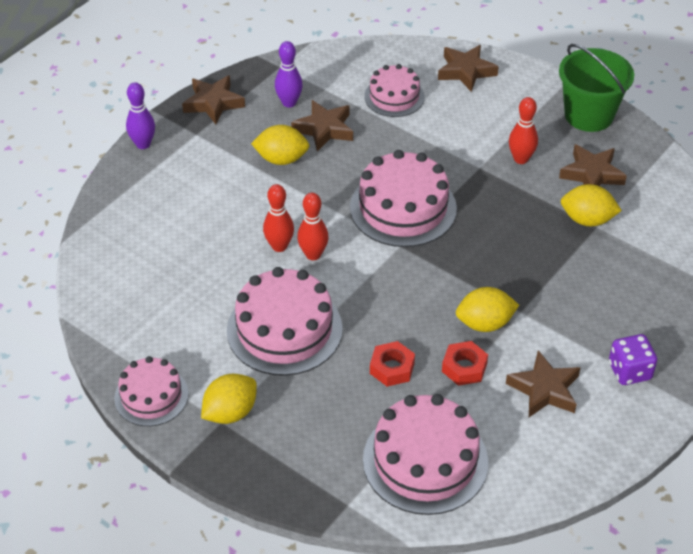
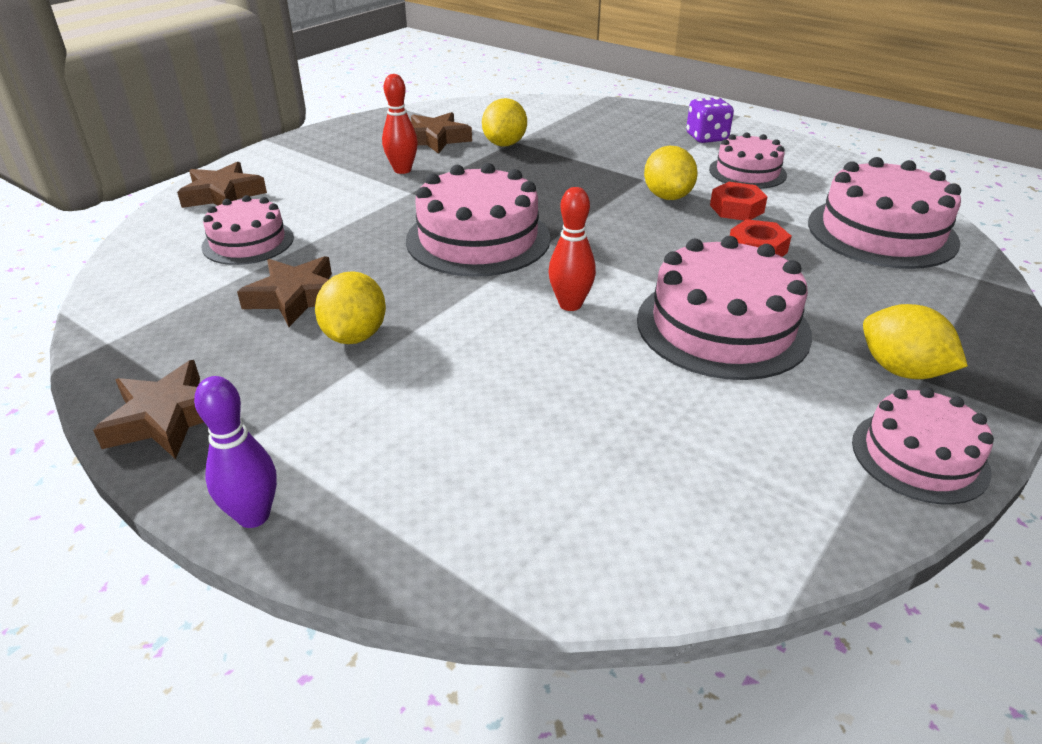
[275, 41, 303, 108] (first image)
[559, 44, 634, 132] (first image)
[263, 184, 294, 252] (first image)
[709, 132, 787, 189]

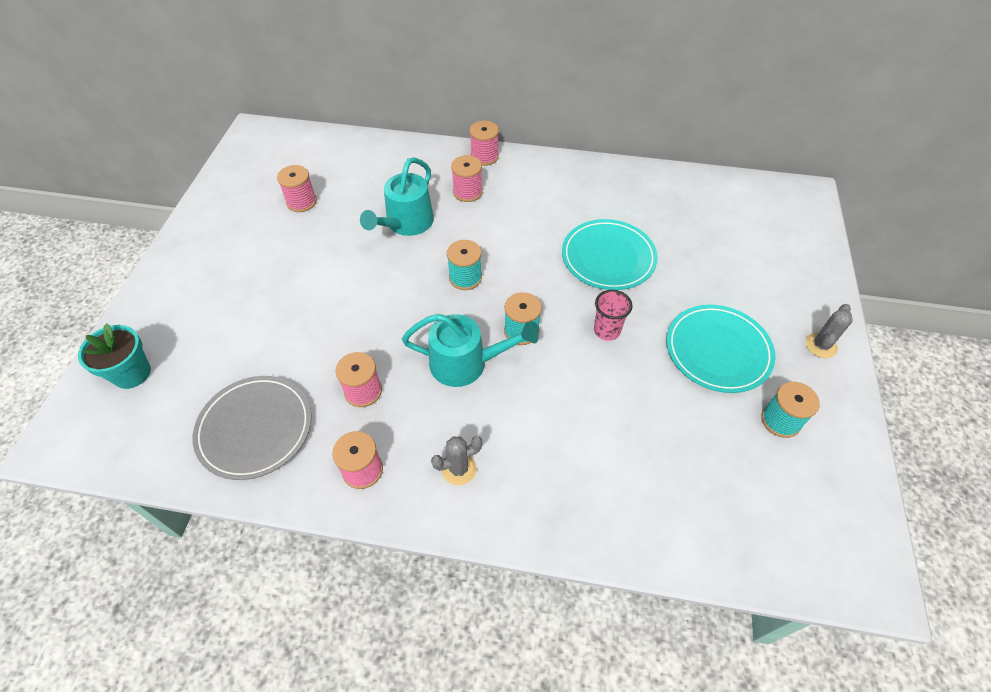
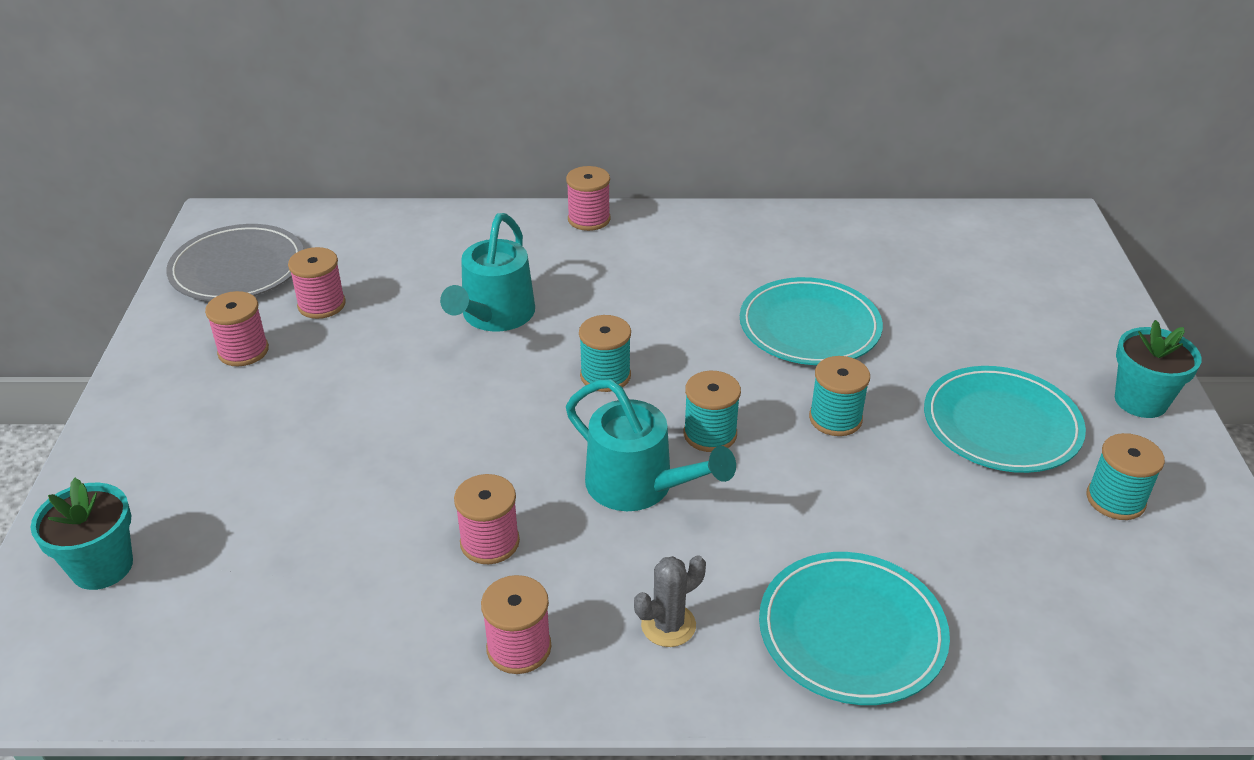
[205, 291, 269, 366]
[809, 356, 870, 436]
[1115, 320, 1202, 418]
[566, 379, 736, 511]
[166, 224, 304, 301]
[759, 552, 950, 705]

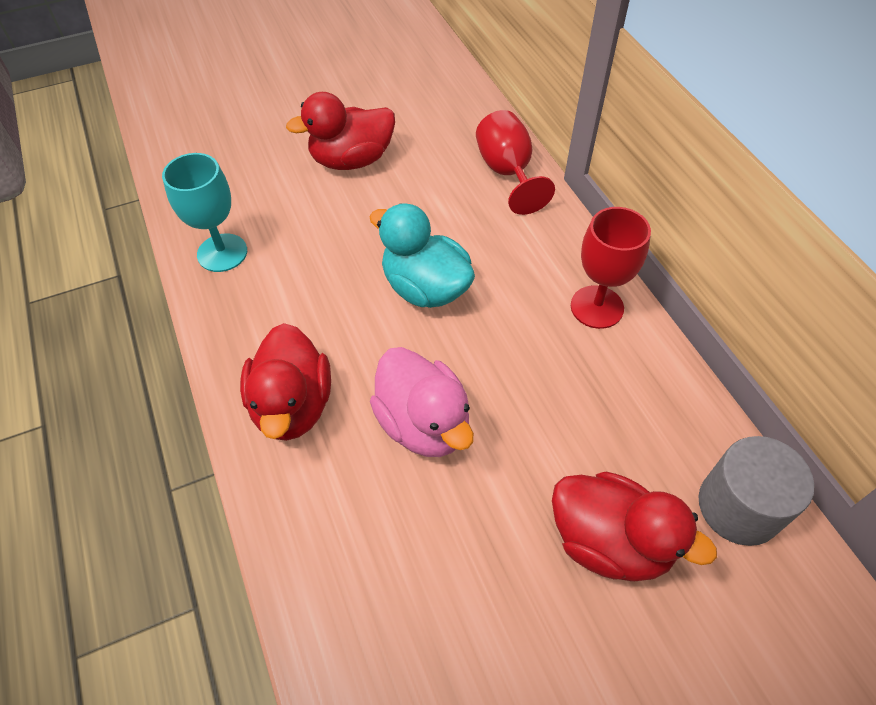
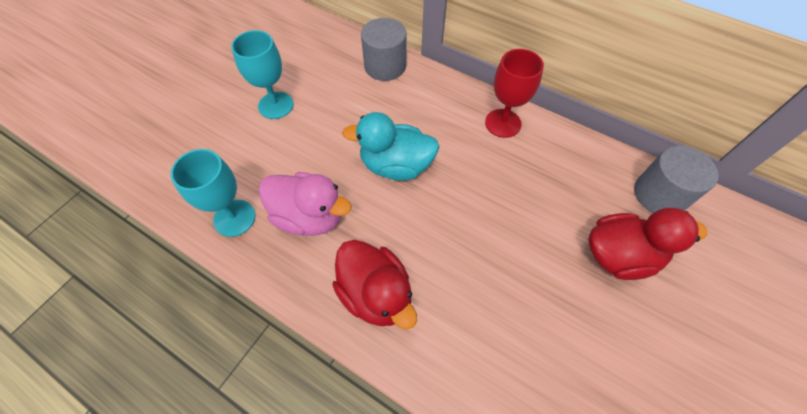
[231, 30, 294, 119]
[361, 18, 407, 81]
[259, 172, 352, 236]

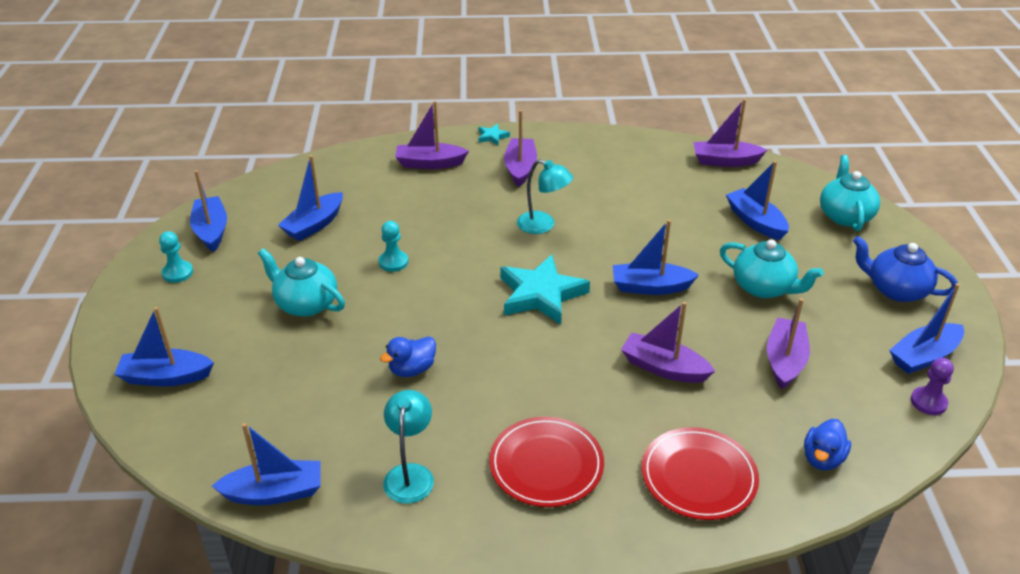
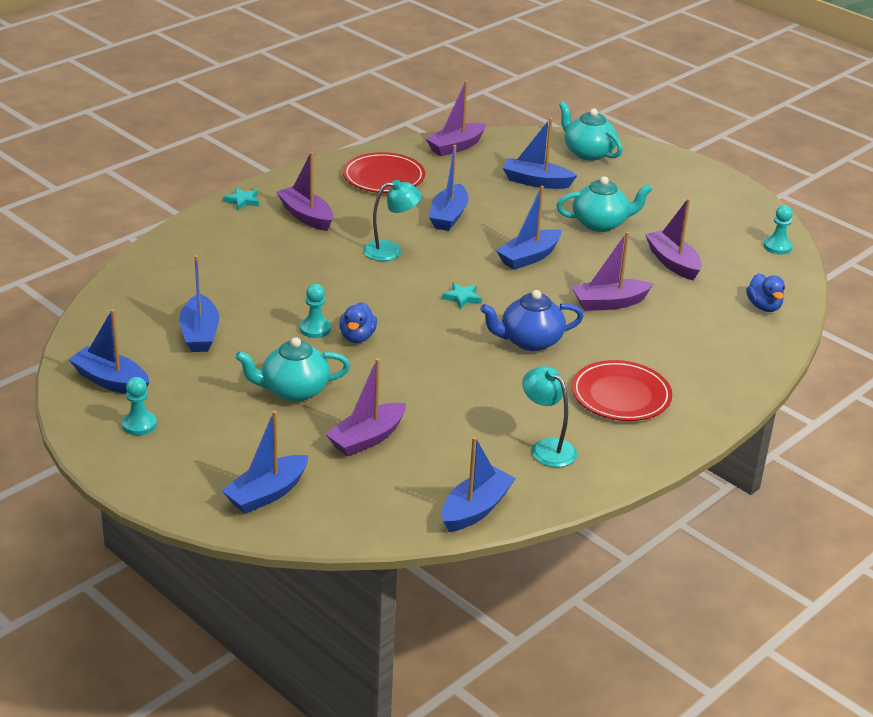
[326, 358, 406, 457]
[480, 290, 584, 351]
[442, 282, 482, 309]
[429, 145, 468, 231]
[339, 302, 377, 343]
[764, 205, 793, 254]
[343, 152, 425, 193]

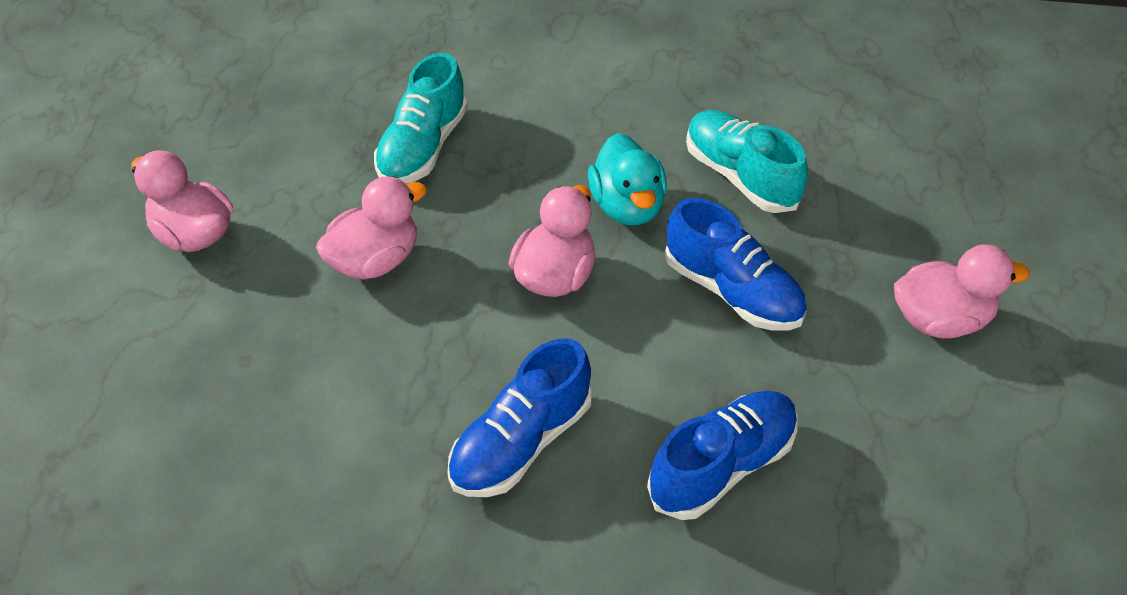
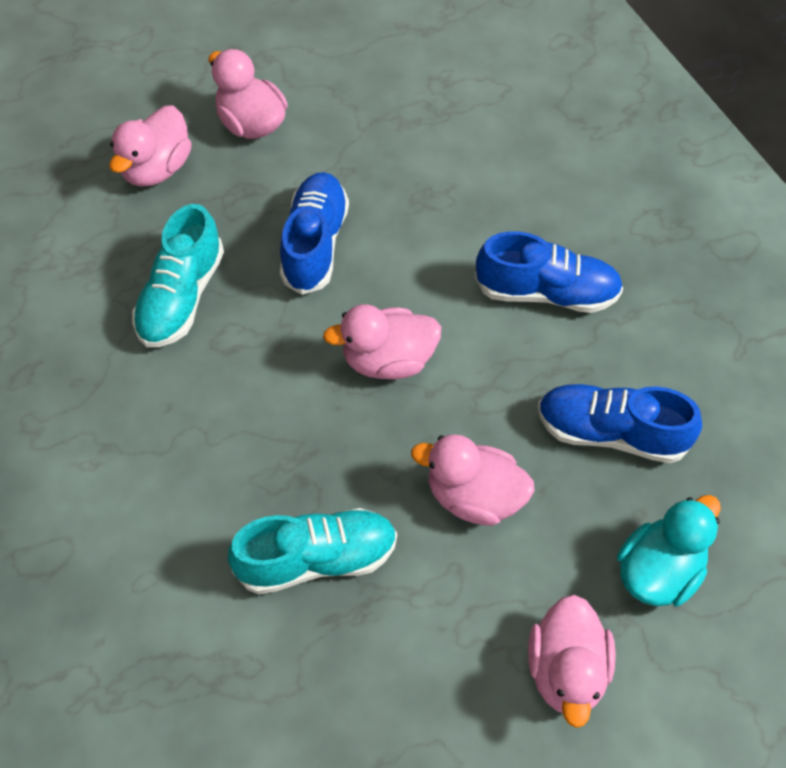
[617, 495, 721, 607]
[538, 384, 702, 463]
[109, 105, 192, 187]

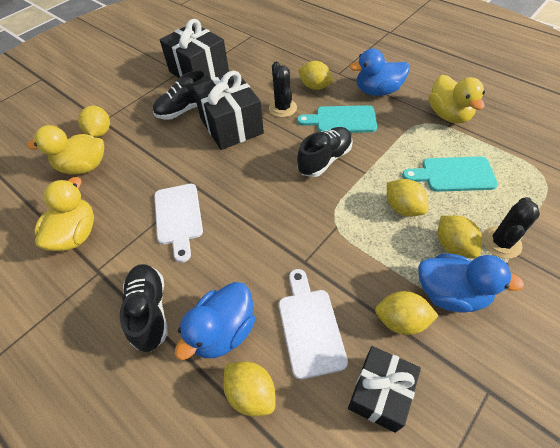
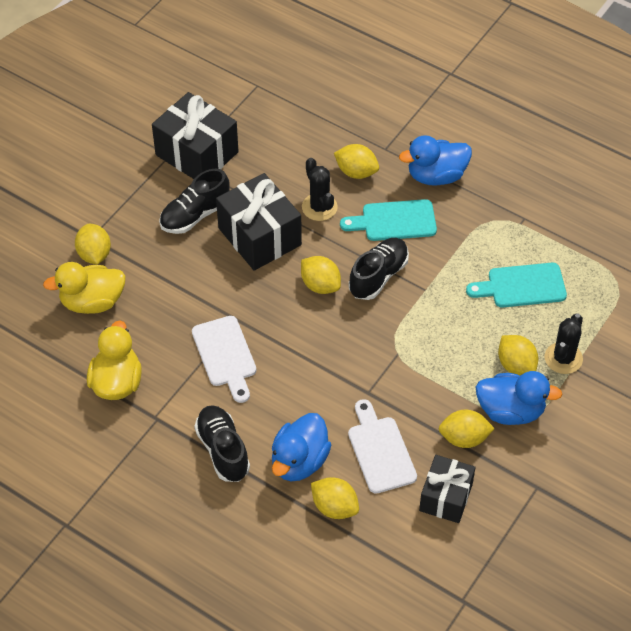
[429, 75, 485, 123] (first image)
[301, 256, 341, 294]

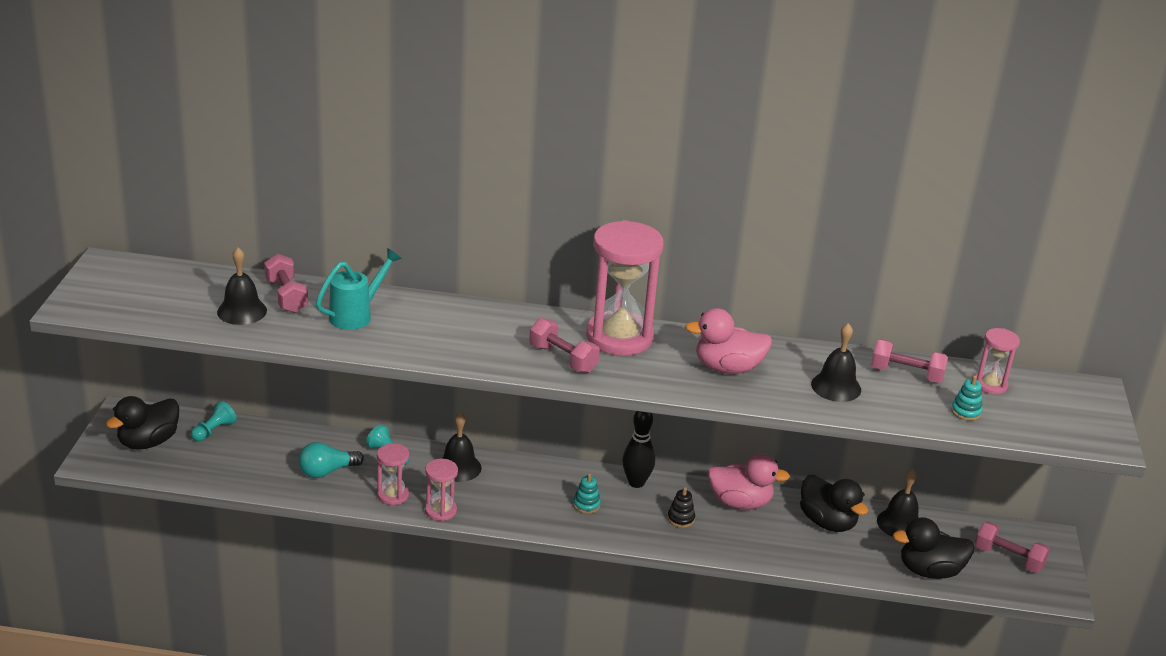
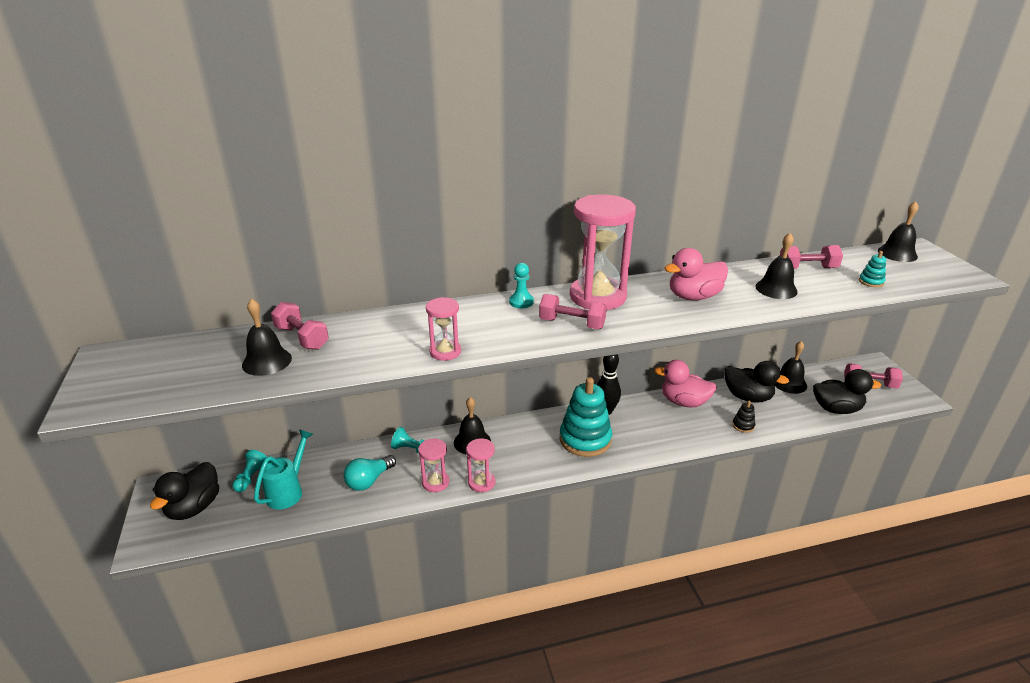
[254, 429, 313, 509]
[426, 297, 461, 361]
[654, 360, 717, 407]
[559, 377, 612, 457]
[732, 401, 755, 433]
[813, 369, 881, 414]
[878, 201, 919, 262]
[509, 263, 534, 308]

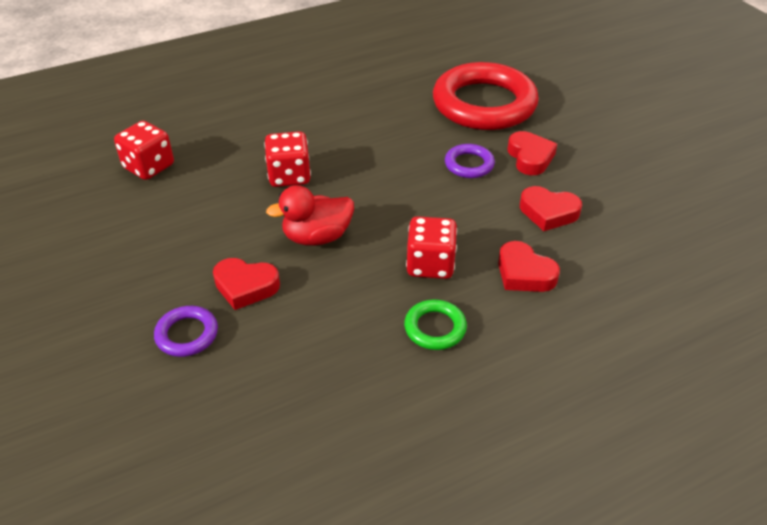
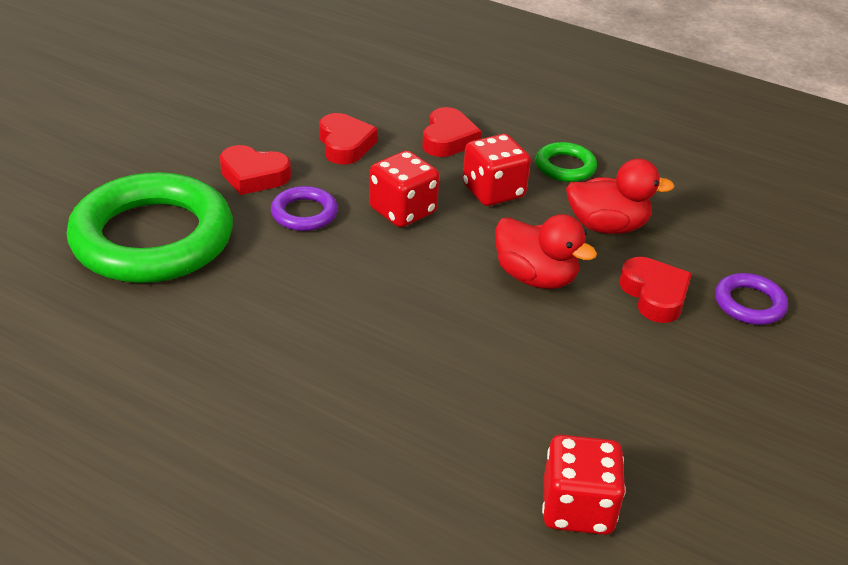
[67, 172, 233, 283]
[369, 151, 439, 227]
[220, 145, 291, 195]
[566, 159, 675, 234]

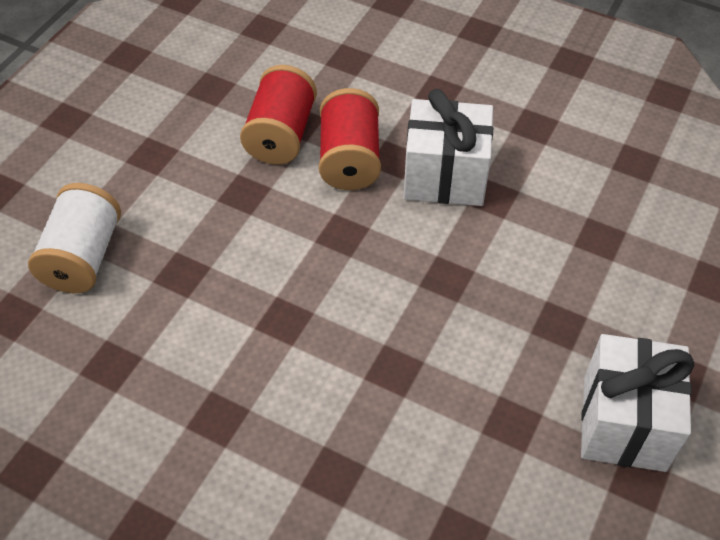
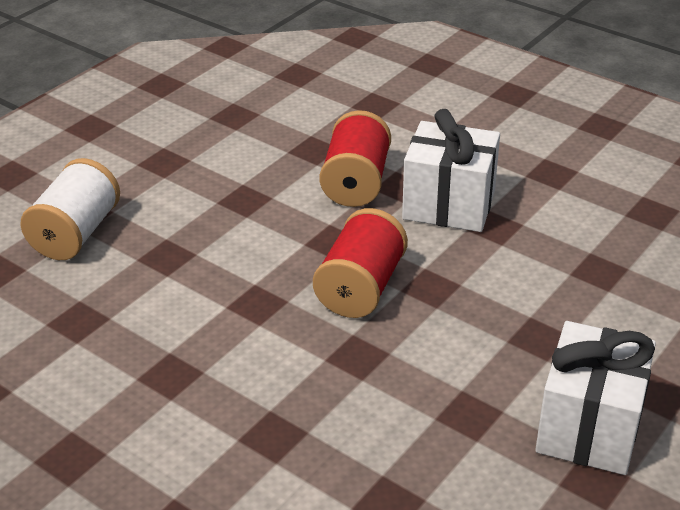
[313, 208, 408, 318]

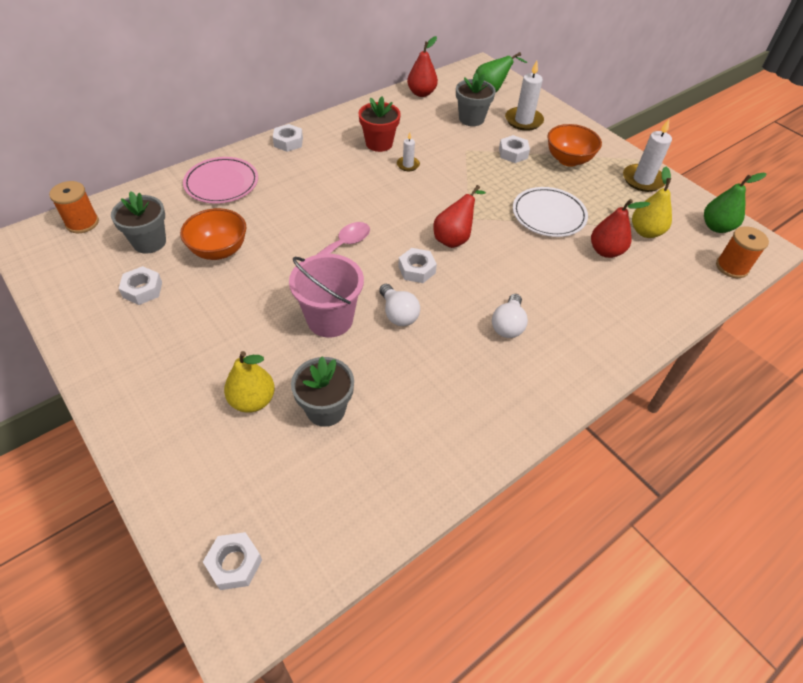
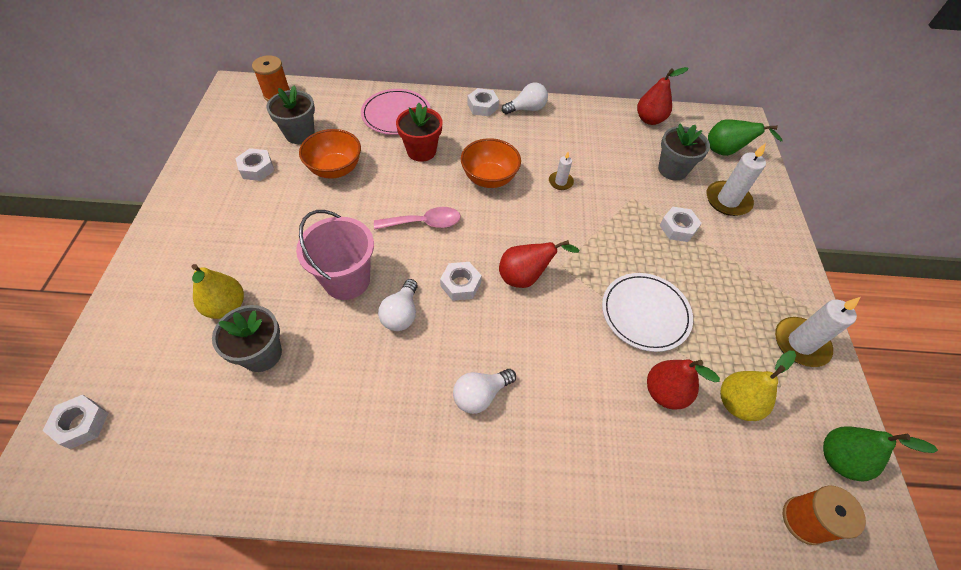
[396, 103, 442, 162]
[461, 138, 521, 188]
[502, 82, 548, 115]

